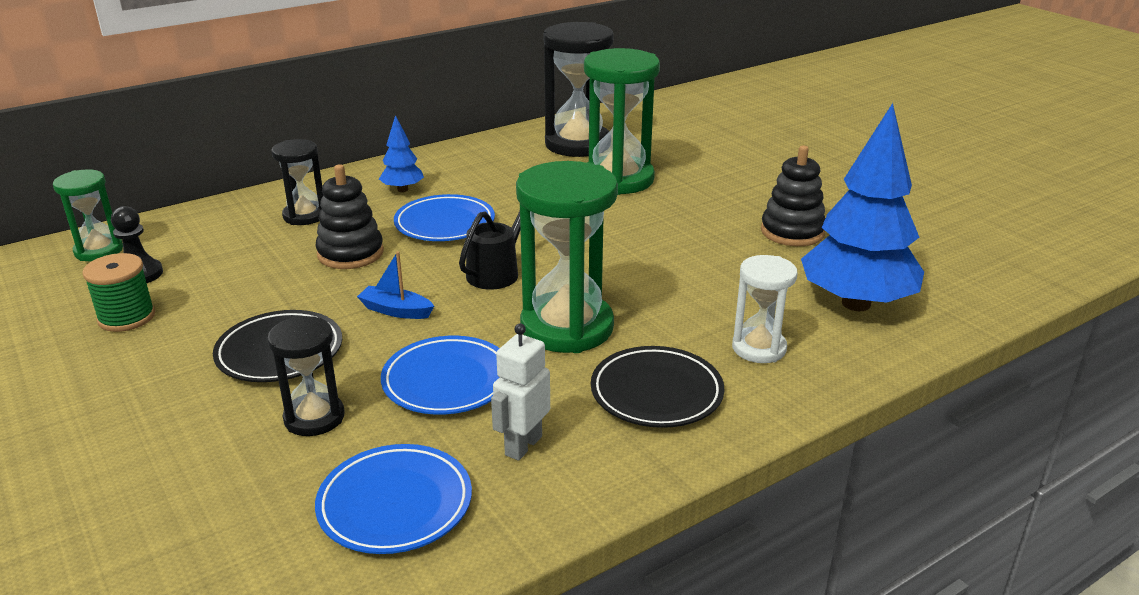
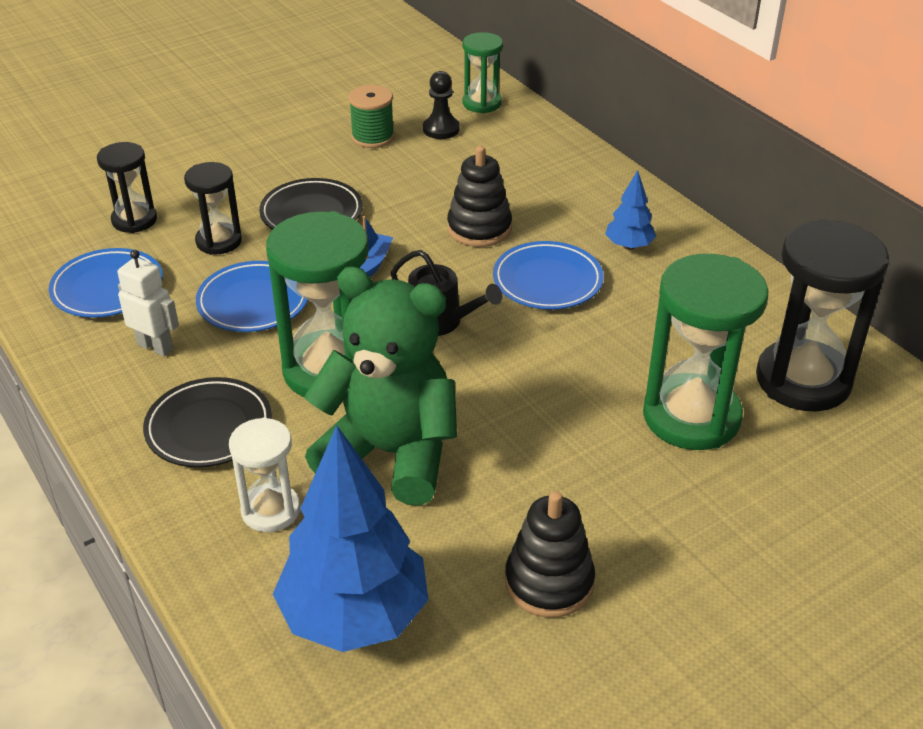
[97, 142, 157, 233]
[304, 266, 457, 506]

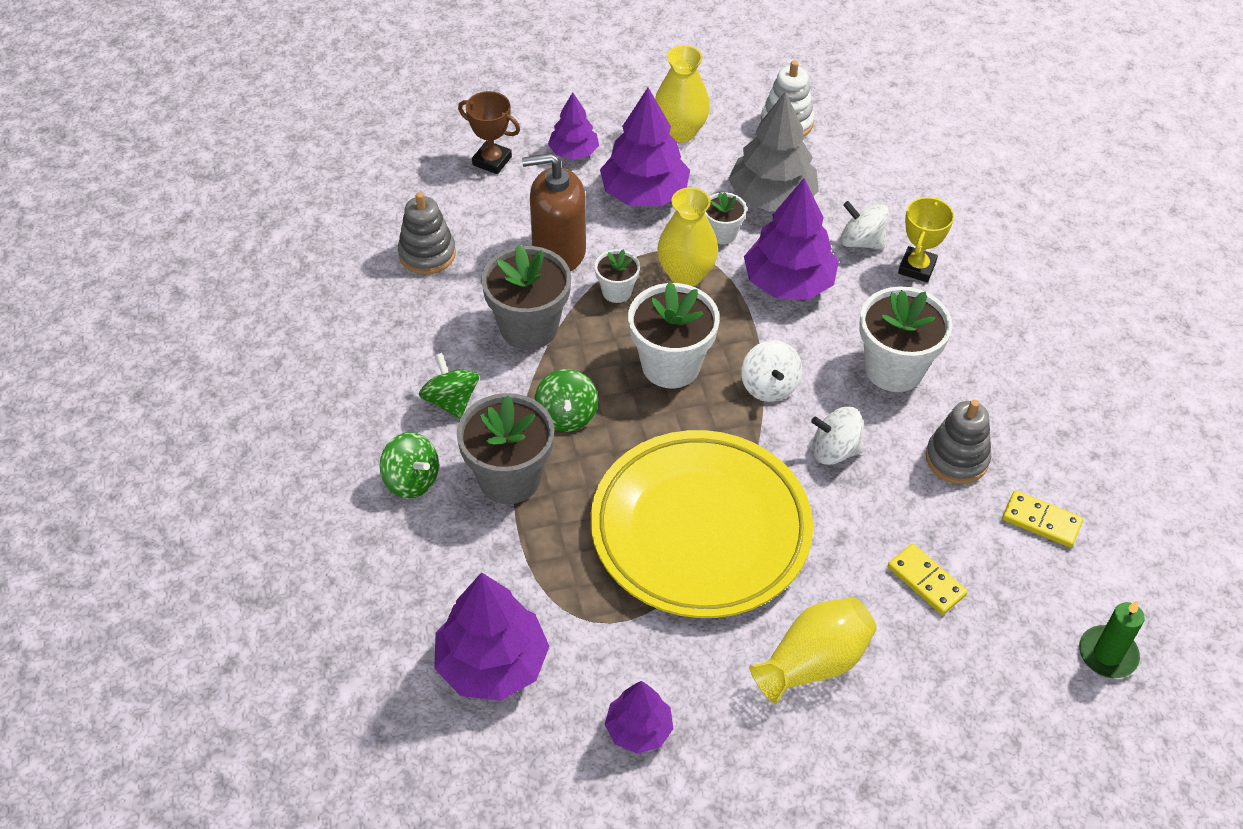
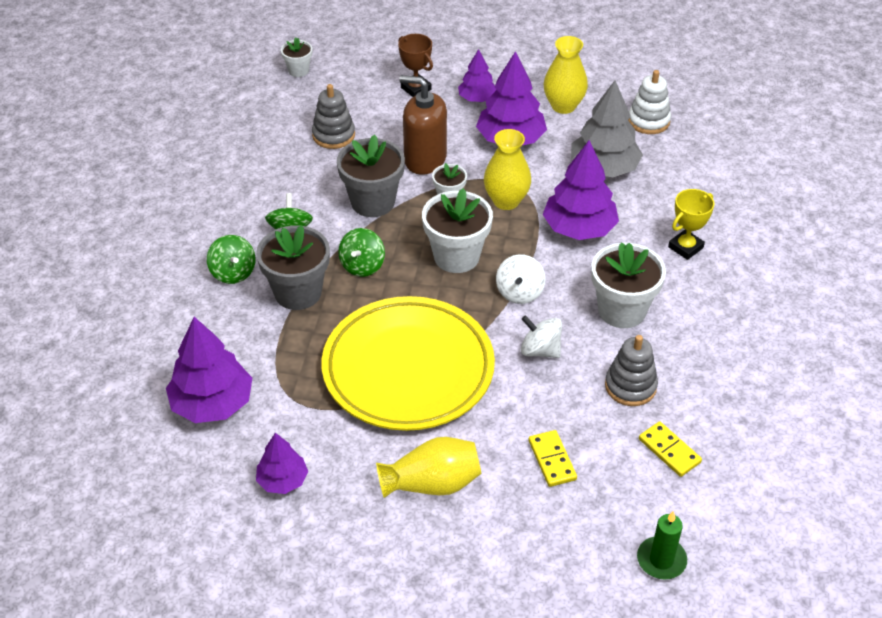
[281, 37, 312, 77]
[841, 201, 889, 250] (first image)

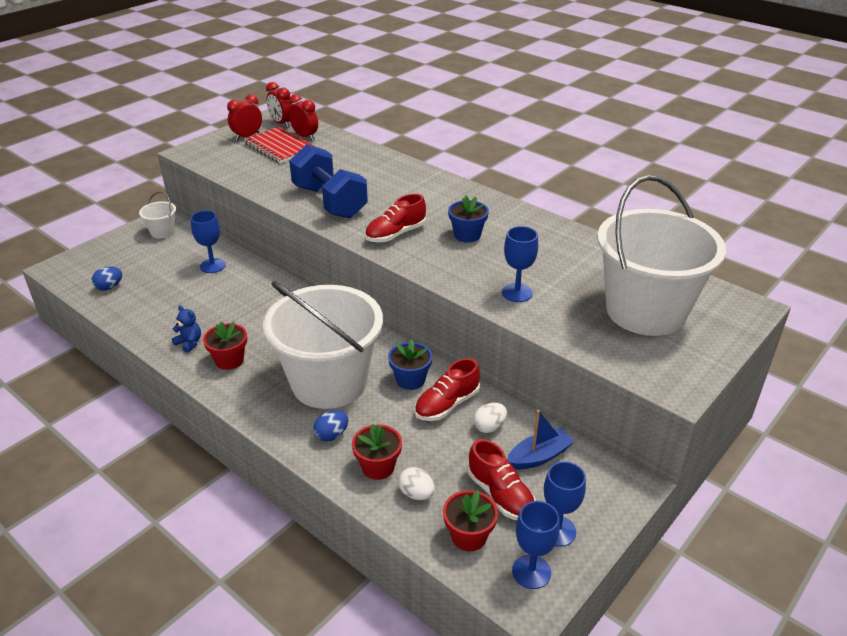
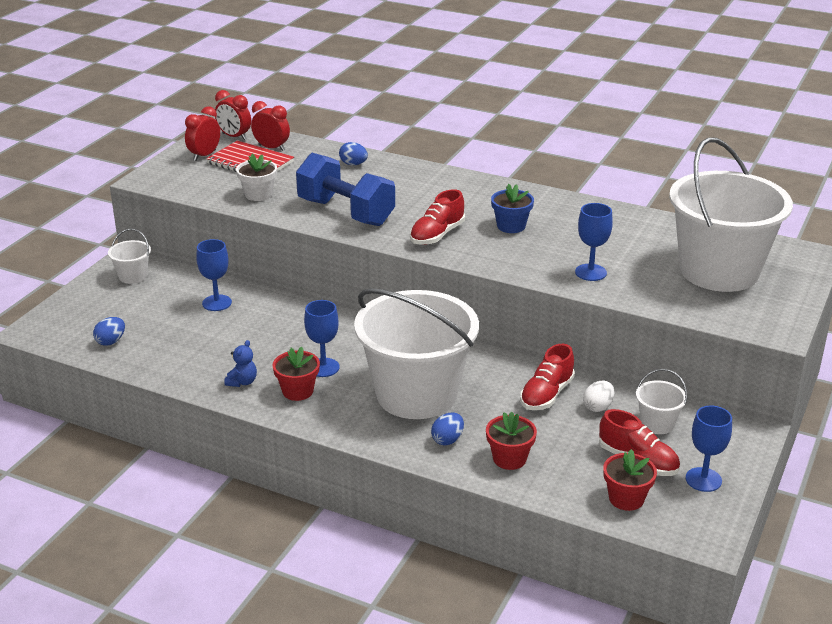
[224, 340, 257, 387]
[388, 339, 433, 390] (first image)
[636, 369, 687, 434]
[398, 467, 435, 500] (first image)
[304, 300, 339, 377]
[339, 142, 368, 165]
[236, 154, 277, 201]

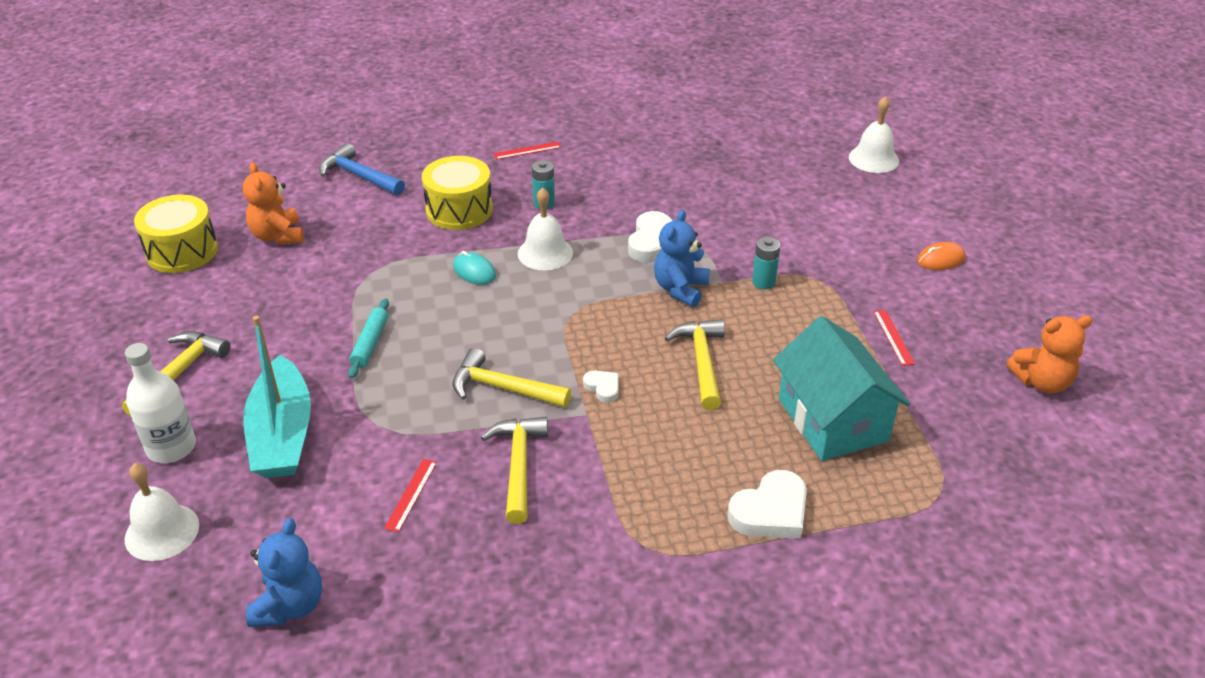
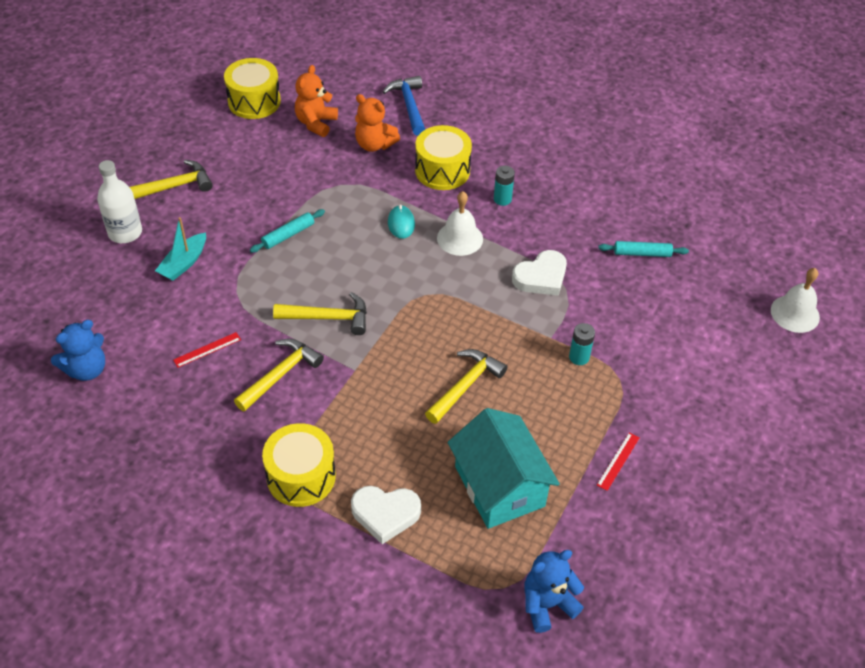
[493, 142, 561, 160] (first image)
[524, 550, 584, 633]
[917, 242, 965, 270] (first image)
[355, 94, 400, 152]
[155, 217, 206, 281]
[448, 408, 560, 529]
[273, 292, 367, 335]
[583, 371, 619, 403] (first image)
[125, 463, 199, 561] (first image)
[598, 241, 689, 257]
[262, 423, 336, 507]

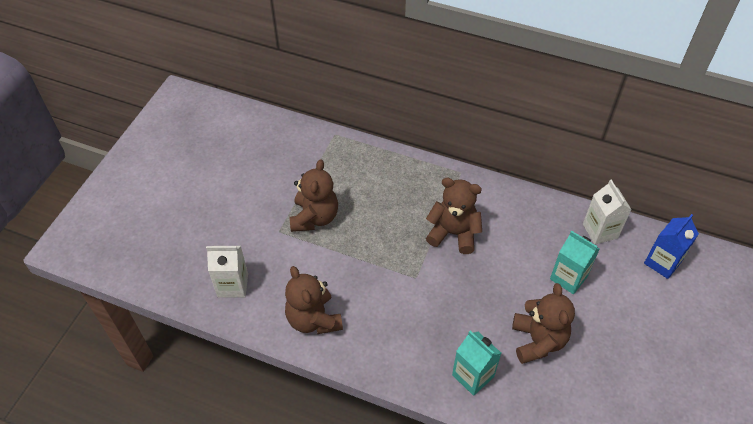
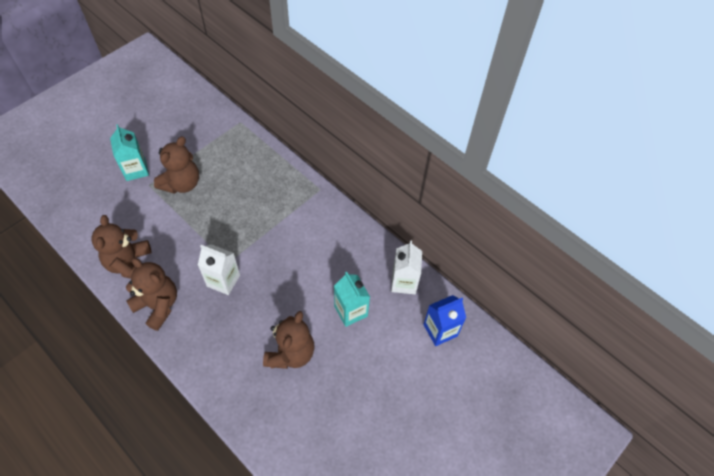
[126, 258, 177, 331]
[198, 244, 240, 295]
[110, 124, 149, 181]

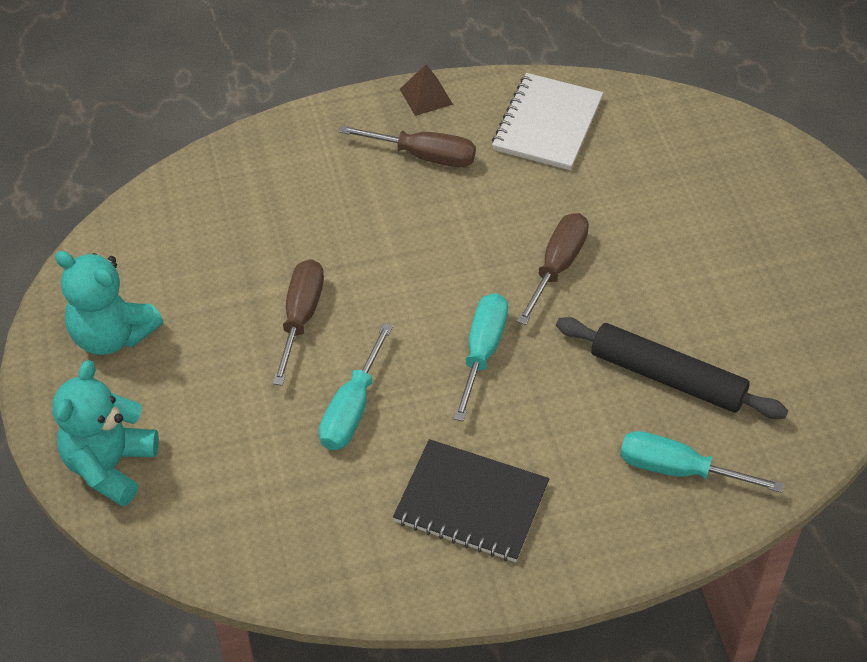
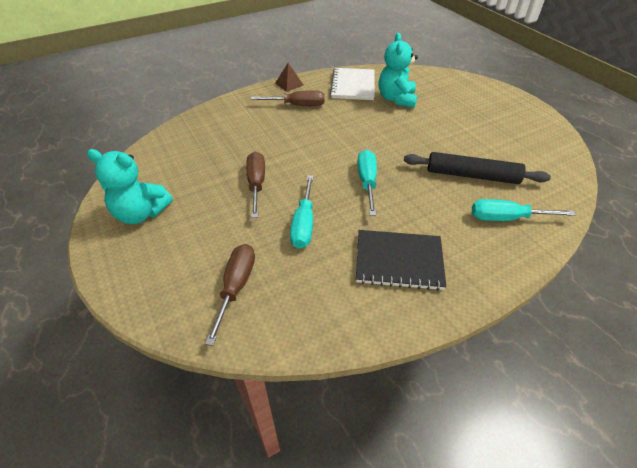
[205, 244, 255, 346]
[379, 33, 418, 108]

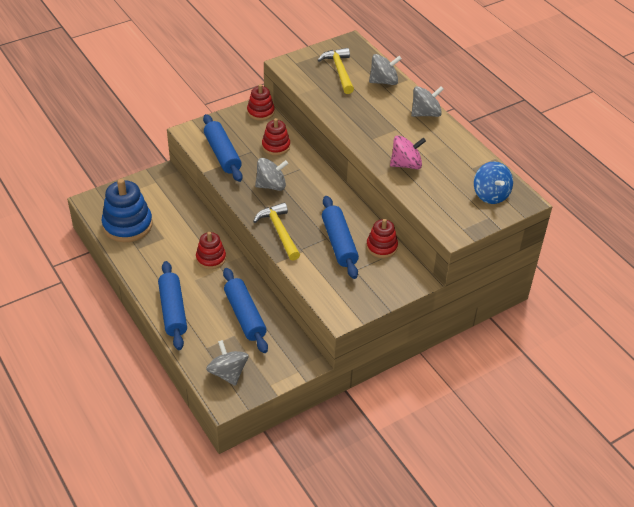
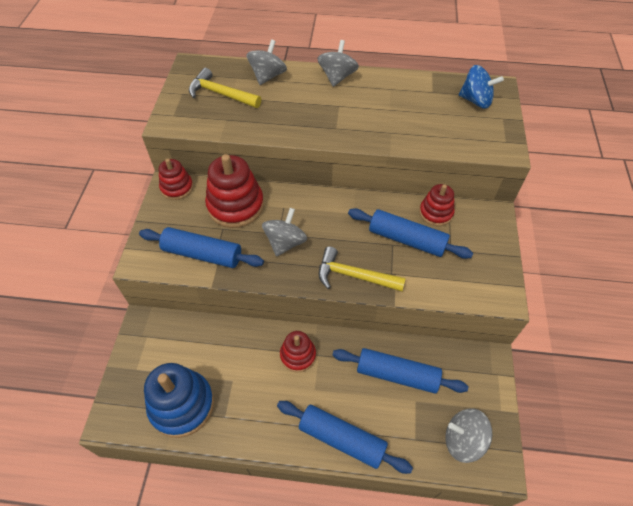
[205, 154, 264, 228]
[390, 135, 426, 169] (first image)

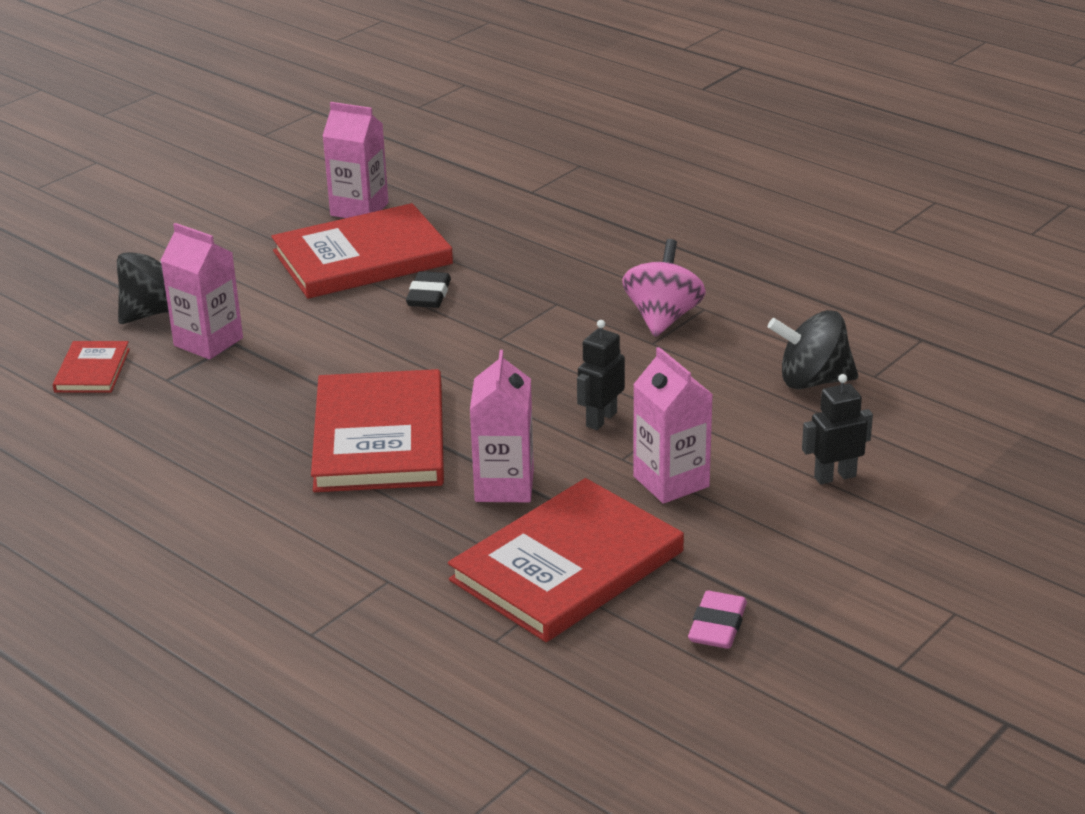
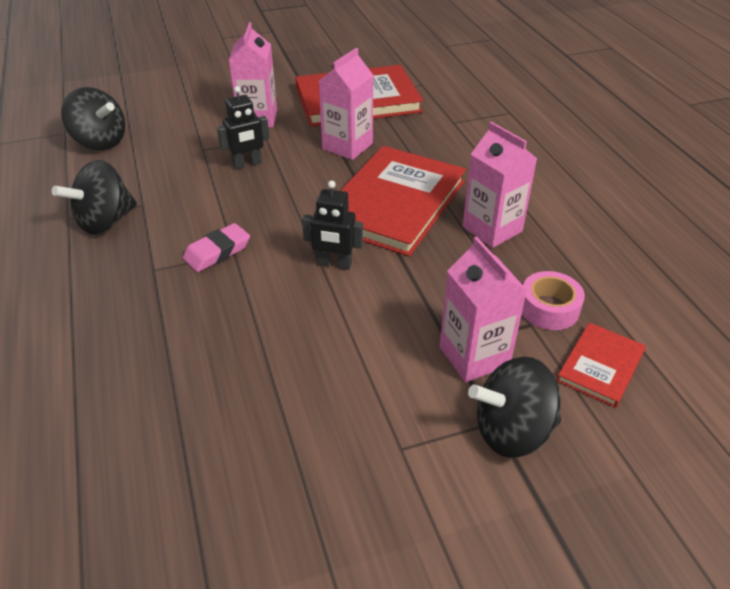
[462, 122, 537, 248]
[271, 203, 453, 299] (first image)
[52, 160, 137, 235]
[406, 271, 451, 308] (first image)
[302, 181, 363, 270]
[183, 223, 250, 272]
[522, 271, 585, 330]

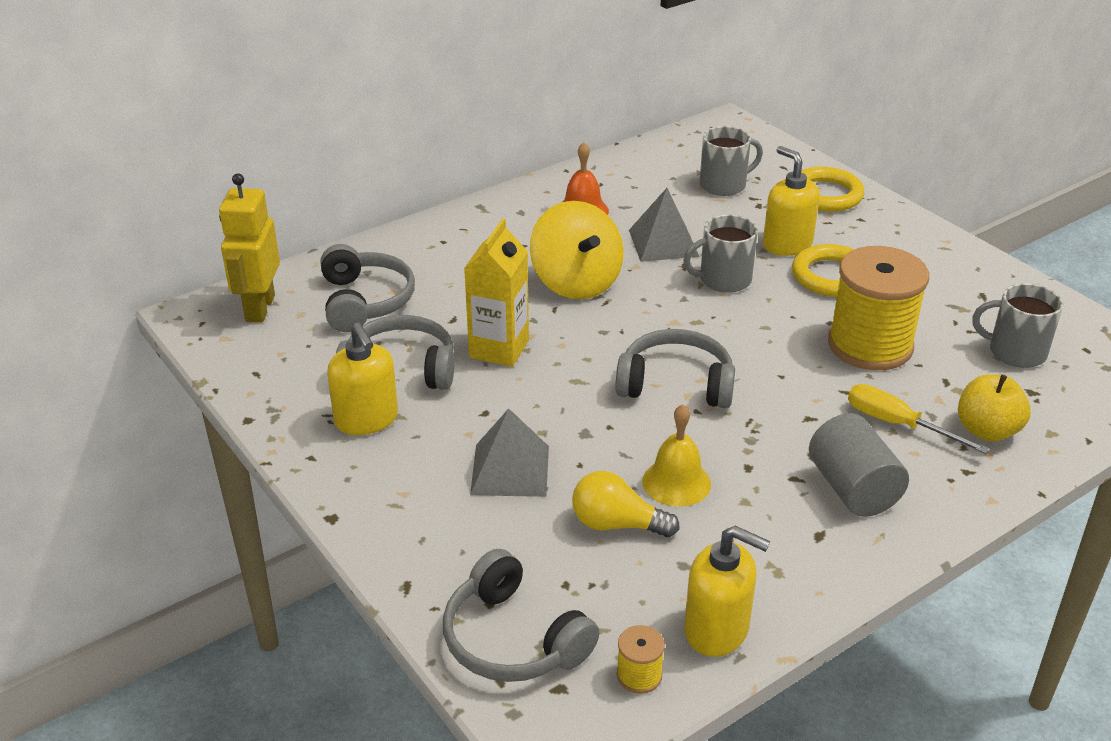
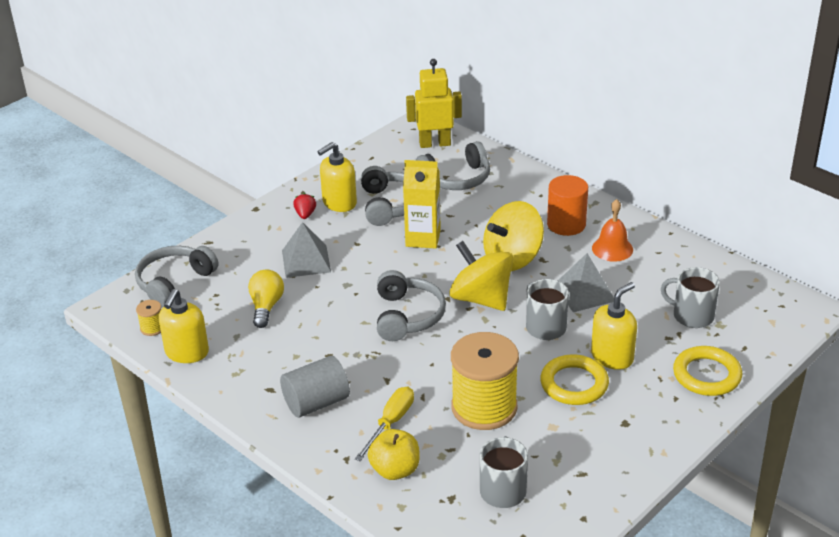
[661, 267, 720, 328]
[642, 404, 711, 507] (first image)
[547, 175, 588, 236]
[293, 193, 316, 219]
[449, 241, 513, 311]

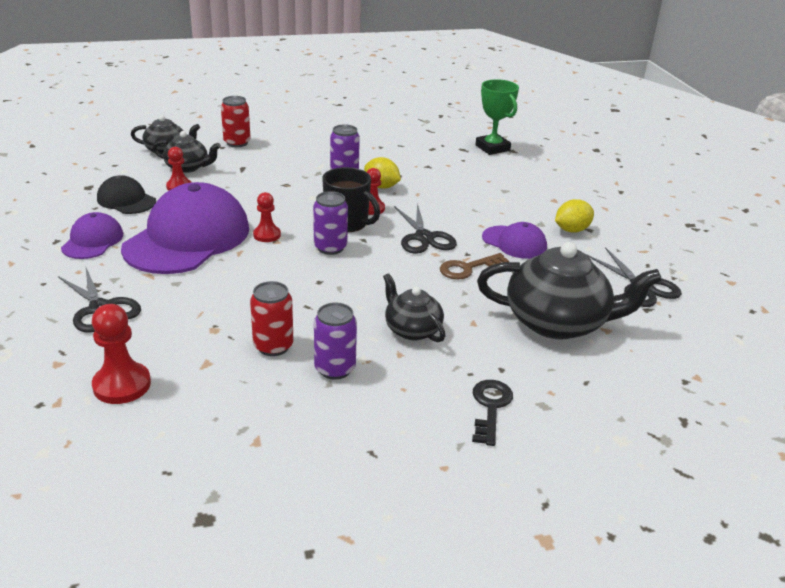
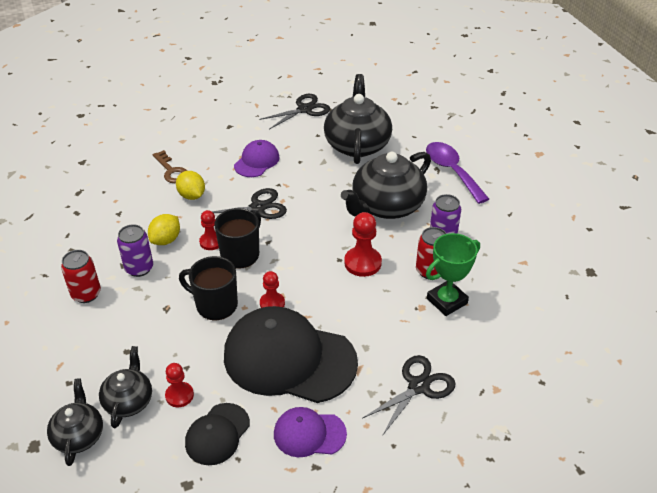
[426, 233, 480, 316]
[61, 250, 101, 303]
[224, 306, 358, 403]
[313, 191, 348, 255] (first image)
[176, 171, 205, 200]
[153, 150, 187, 183]
[341, 152, 431, 219]
[344, 212, 382, 277]
[426, 142, 489, 204]
[179, 256, 238, 320]

